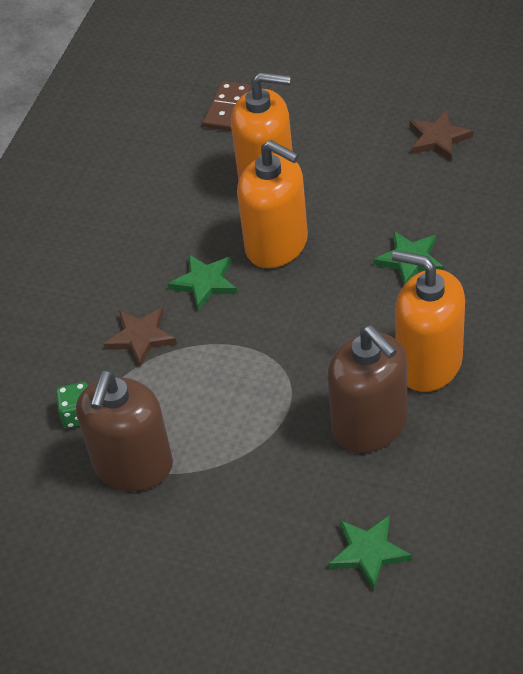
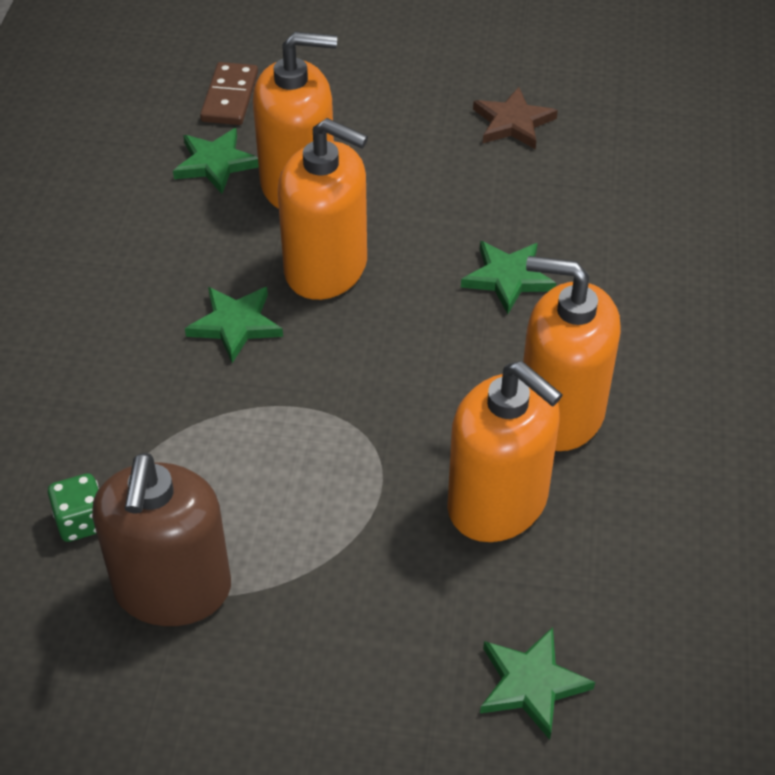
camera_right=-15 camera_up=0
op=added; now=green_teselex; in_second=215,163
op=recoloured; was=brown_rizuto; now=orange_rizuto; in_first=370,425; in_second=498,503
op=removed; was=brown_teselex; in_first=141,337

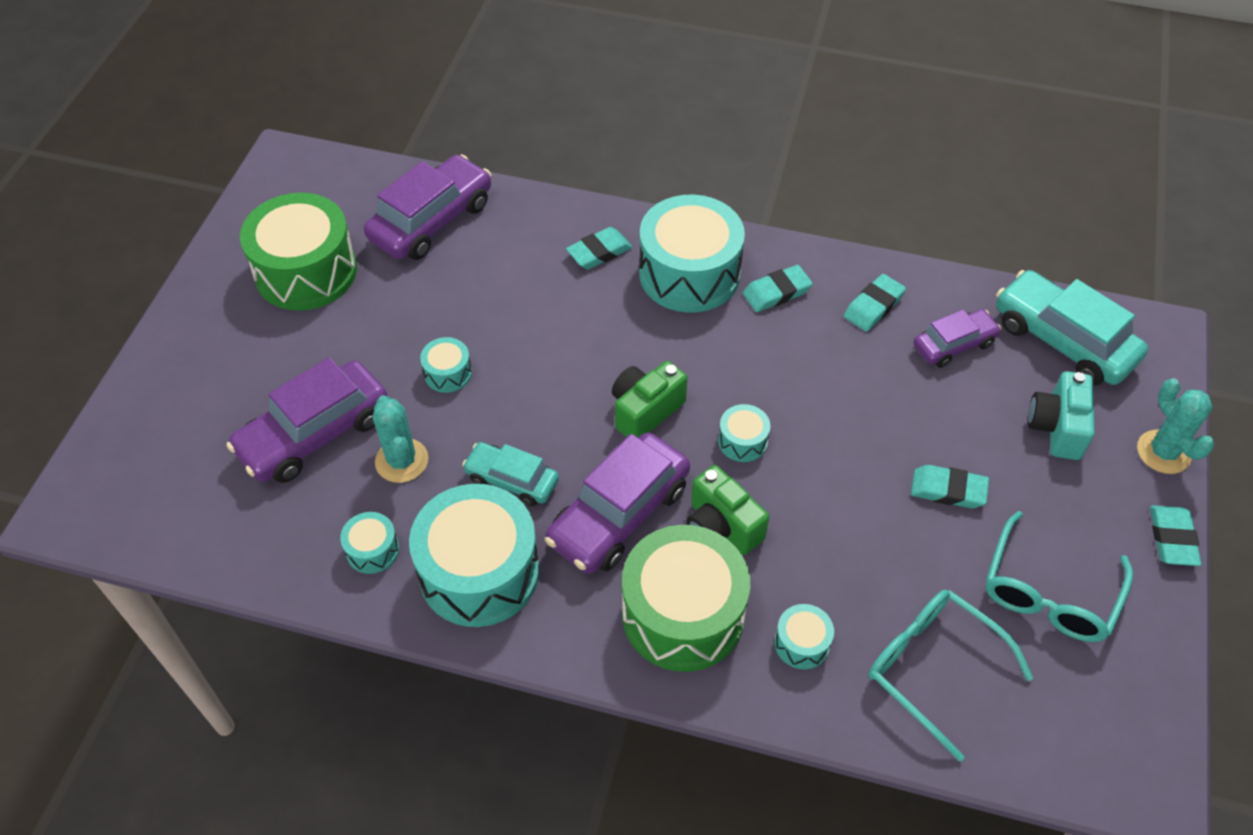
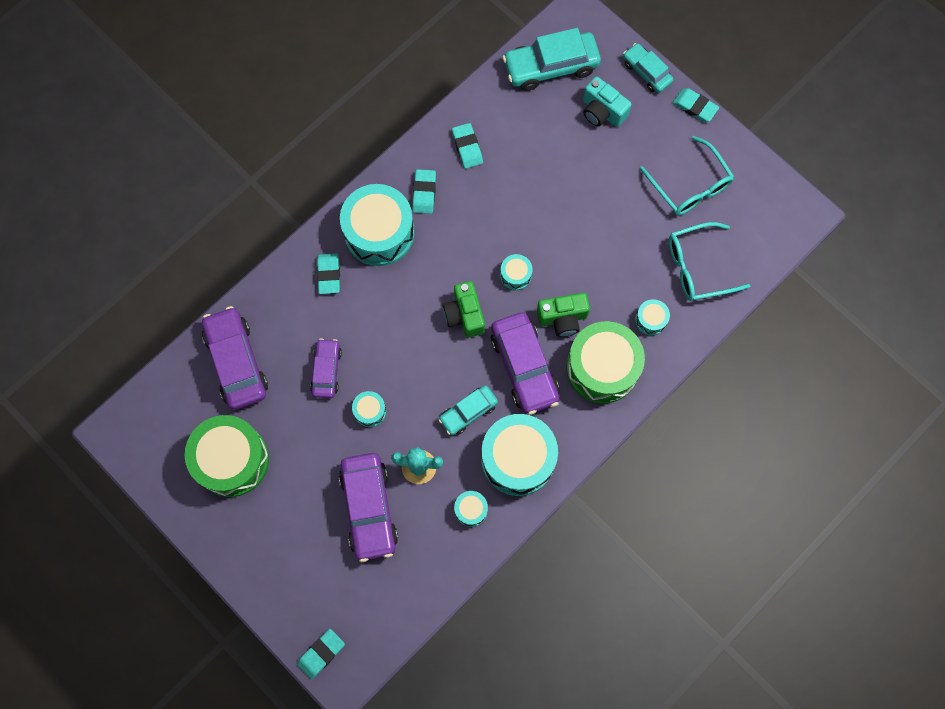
camera_right=-60 camera_up=20
op=moved; was=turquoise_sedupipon; in_first=948,490; in_second=321,654
op=moved; was=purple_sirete; in_first=954,345; in_second=326,371
op=replaced; was=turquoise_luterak; now=turquoise_sirete; in_first=1163,452; in_second=646,72

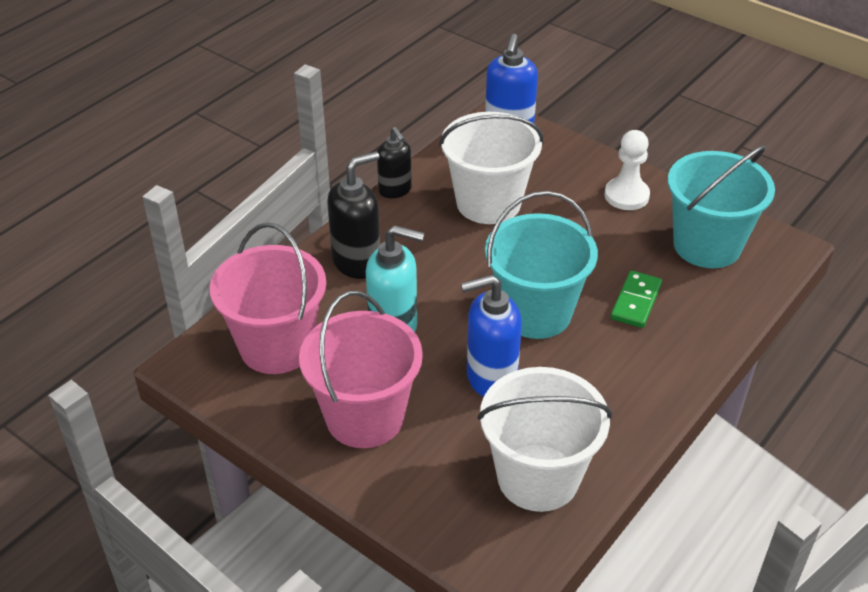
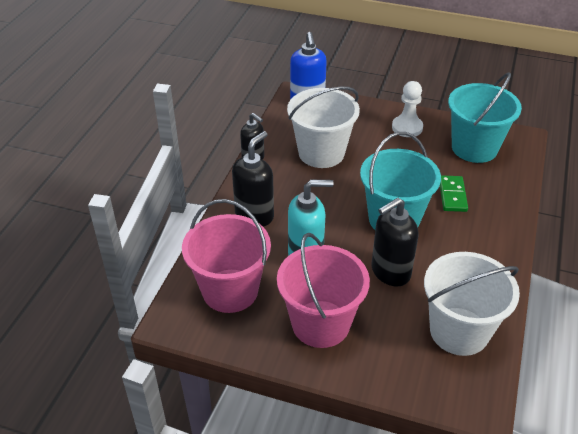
camera_right=-20 camera_up=0
op=recoloured; was=blue_rizuto; now=black_rizuto; in_first=490,379; in_second=390,272

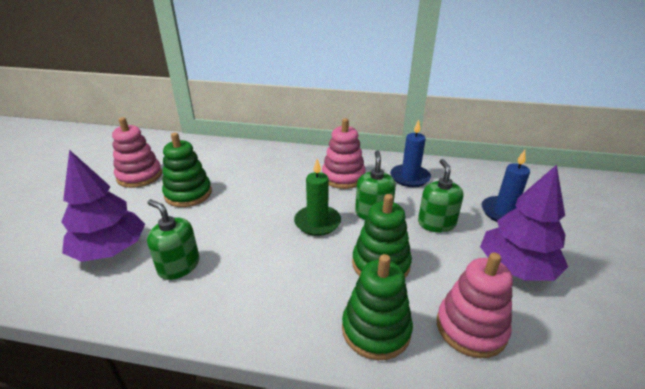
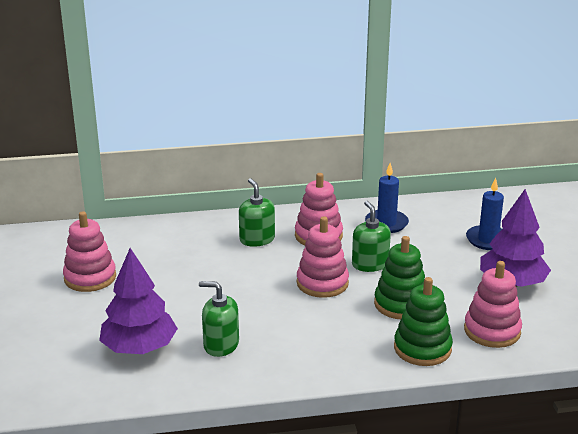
camera_right=-20 camera_up=-5
op=moved; was=green_rizuto; in_first=436,223; in_second=257,239
op=replaced; was=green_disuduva; now=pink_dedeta; in_first=317,222; in_second=322,283
op=removed; was=green_dedeta; in_first=188,194

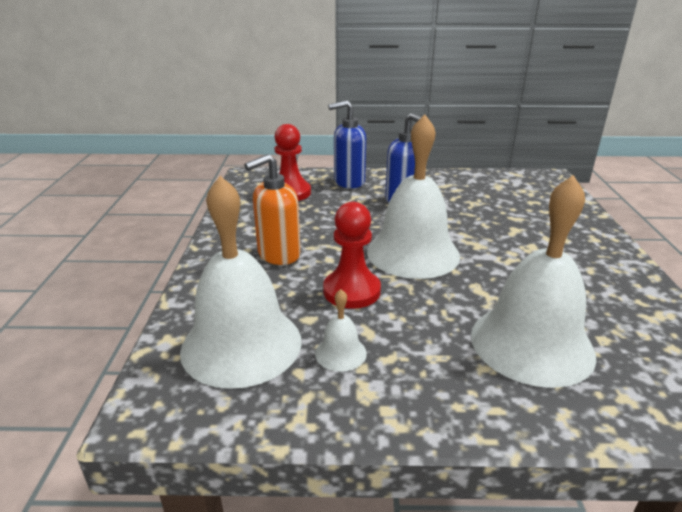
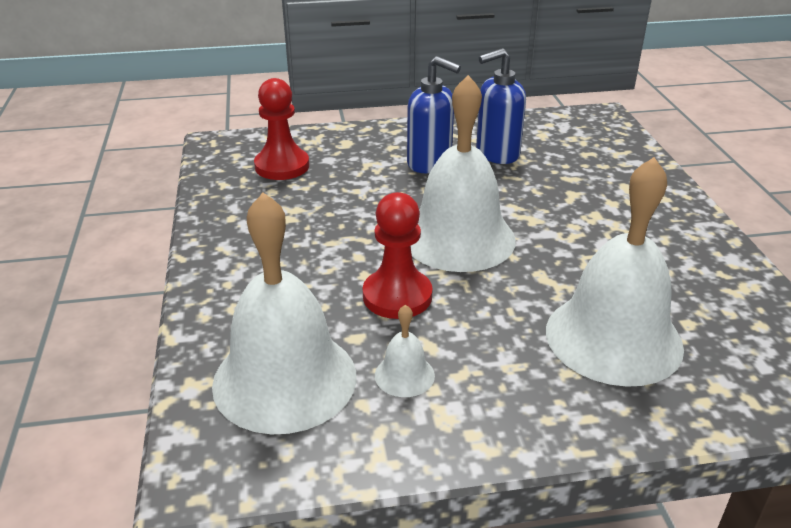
camera_right=-10 camera_up=5
op=moved; was=blue_rizuto; in_first=349,182; in_second=497,154
op=removed; was=orange_rizuto; in_first=278,254

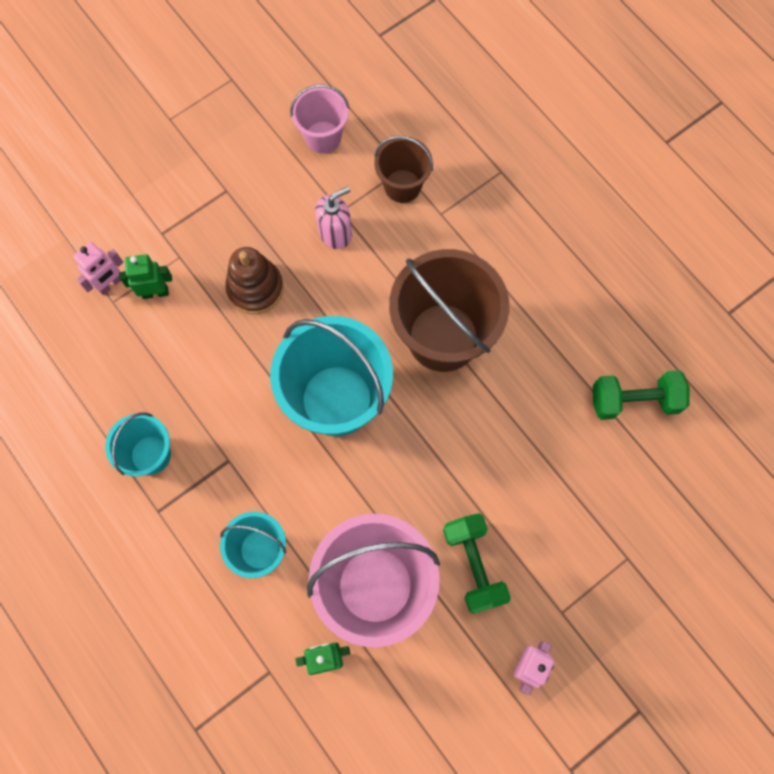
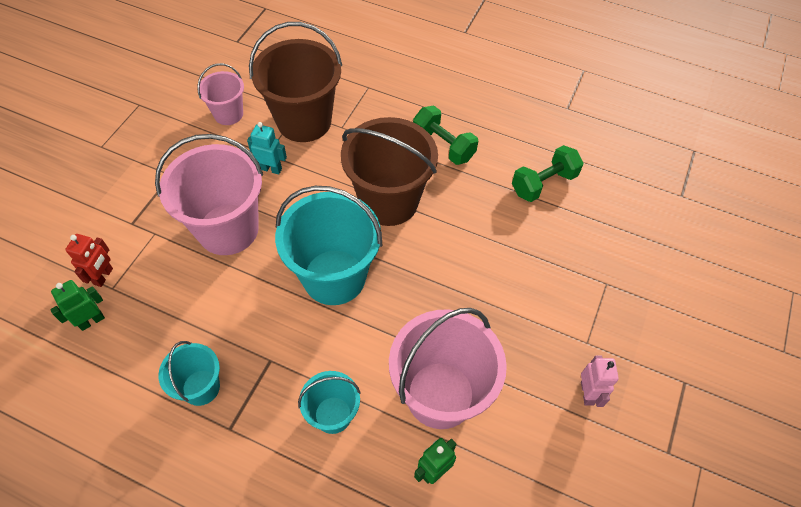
camera_right=-30 camera_up=-15
op=moved; was=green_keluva; in_first=155,292; in_second=91,321
op=recoloured; was=pink_keluva; now=red_keluva; in_first=110,284; in_second=104,276
op=replaced; was=brown_dedeta; now=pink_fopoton; in_first=255,288; in_second=228,229
op=replaced; was=pink_rizuto; now=turquoise_keluva; in_first=335,233; in_second=271,169
op=resized; was=brown_fopoton; in_first=402,186; in_second=304,121; ratio=1.86
op=moved; was=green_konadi; in_first=473,565; in_second=443,145

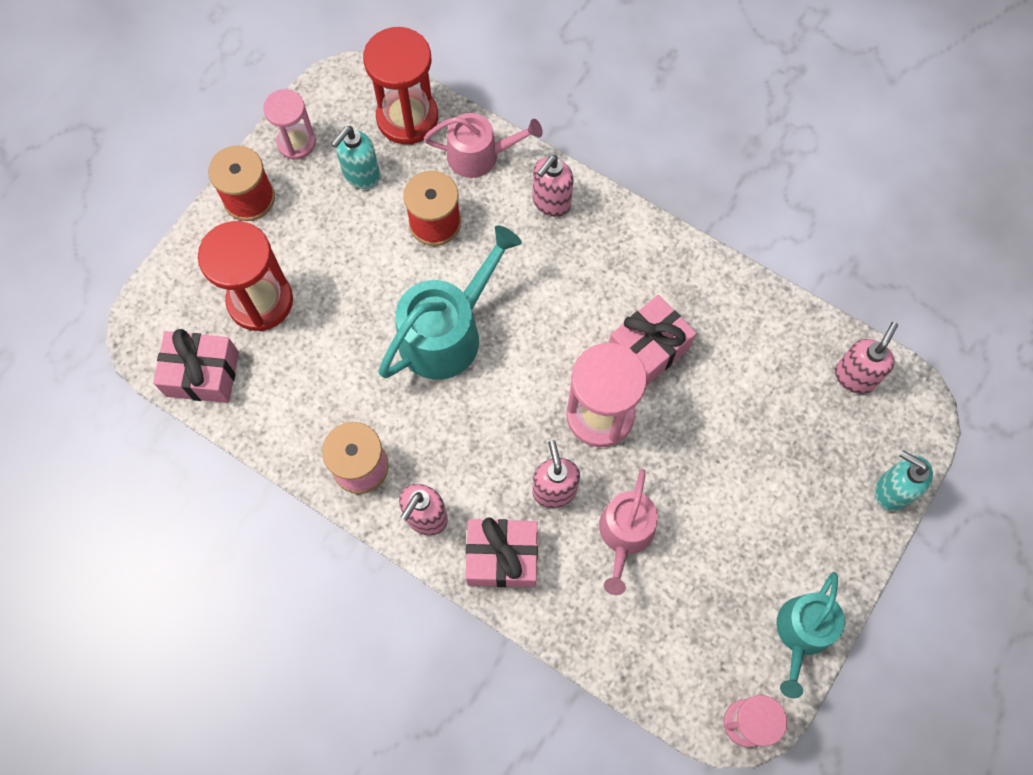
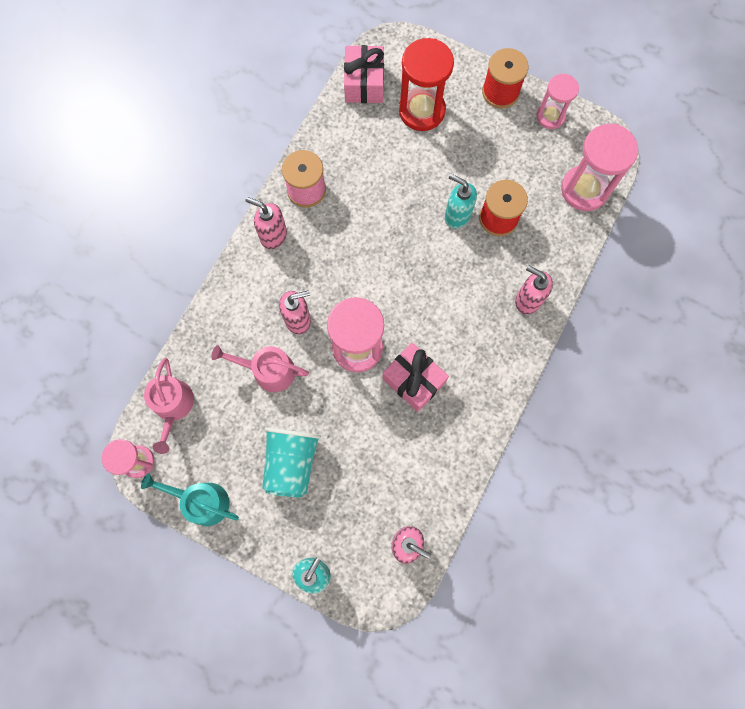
camera_right=85 camera_up=5
op=moved; was=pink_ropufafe; in_first=479,155; in_second=173,406
op=added; now=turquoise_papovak; in_second=291,462
op=moved; was=turquoise_rizuto; in_first=361,175; in_second=457,215
op=recoloured; was=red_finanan; now=pink_finanan; in_first=407,118; in_second=584,189
op=removed; was=turquoise_ropufafe; in_first=447,332
op=removed; was=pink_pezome; in_first=502,557

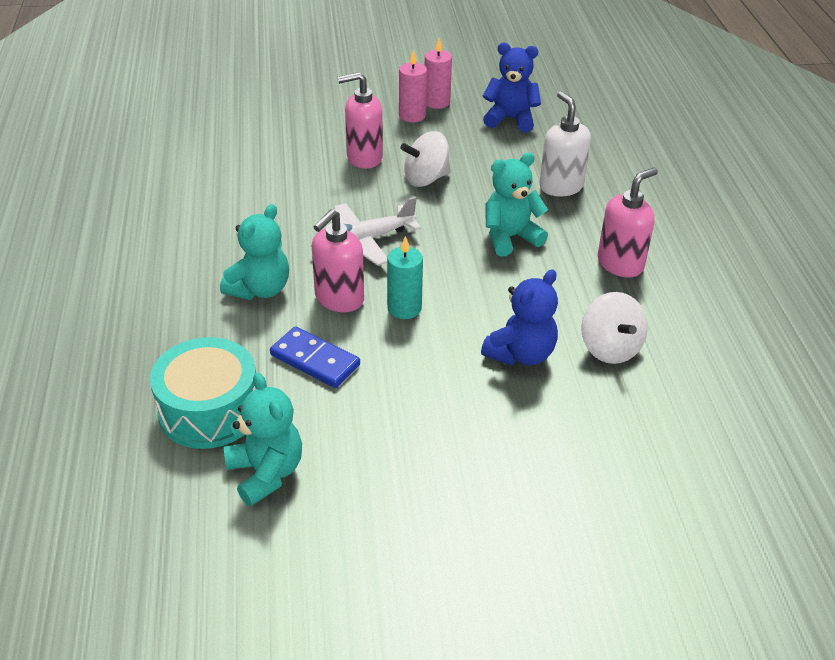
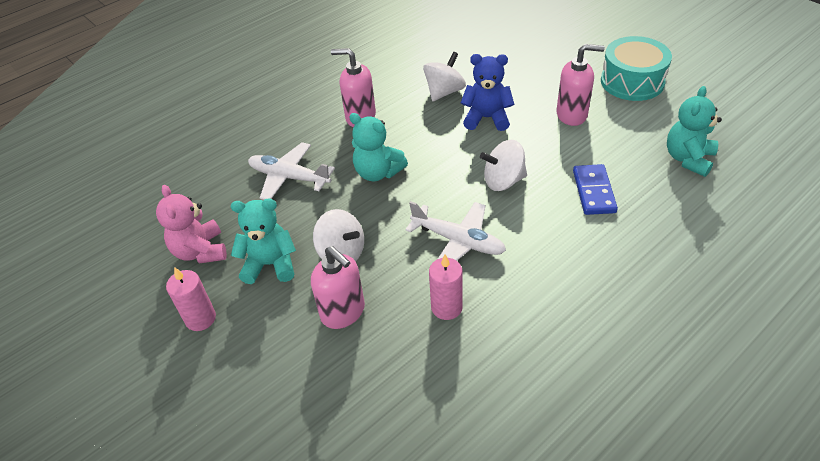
camera_right=-120 camera_up=5
op=recoloured; was=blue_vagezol; now=pink_vagezol; in_first=510,119; in_second=200,251
op=moved; was=turquoise_vagezol; in_first=260,289; in_second=270,264
op=replaced; was=white_rizuto; now=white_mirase; in_first=560,186; in_second=289,177
op=moved; was=pink_disuduva; in_first=412,116; in_second=446,307
op=replaced; was=turquoise_disuduva; now=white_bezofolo; in_first=404,308; in_second=503,181
op=moved; was=pink_rizuto; in_first=339,299; in_second=572,115
op=moved; was=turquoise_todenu; in_first=209,410; in_second=632,81

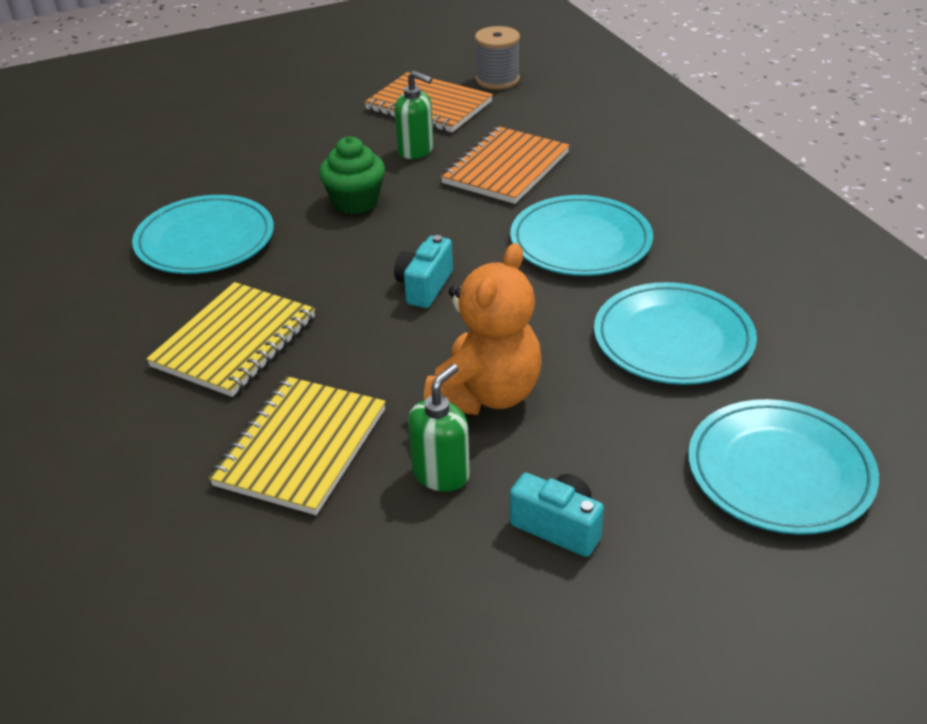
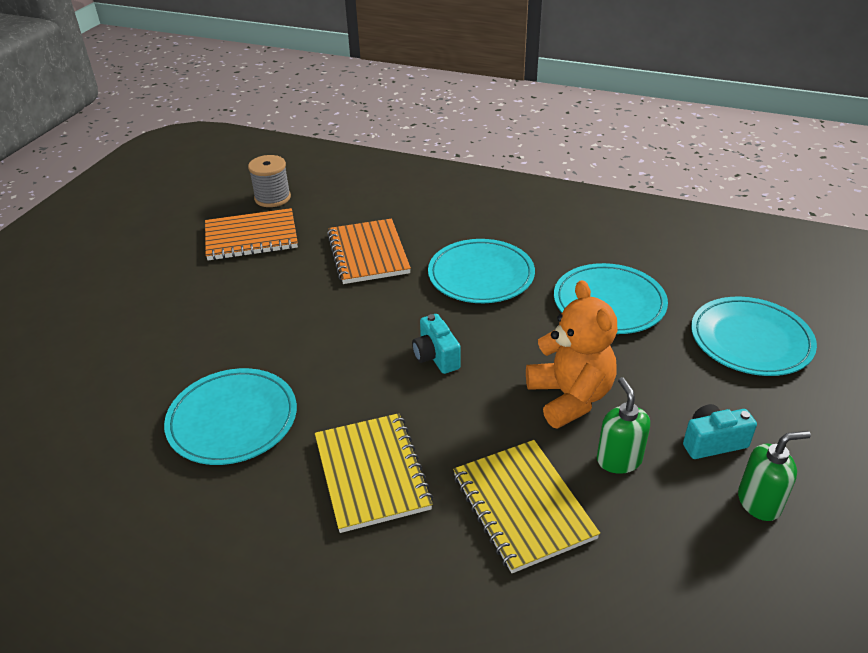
camera_right=-45 camera_up=0
op=moved; was=green_rizuto; in_first=416,150; in_second=759,502
op=removed; was=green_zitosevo; in_first=355,202

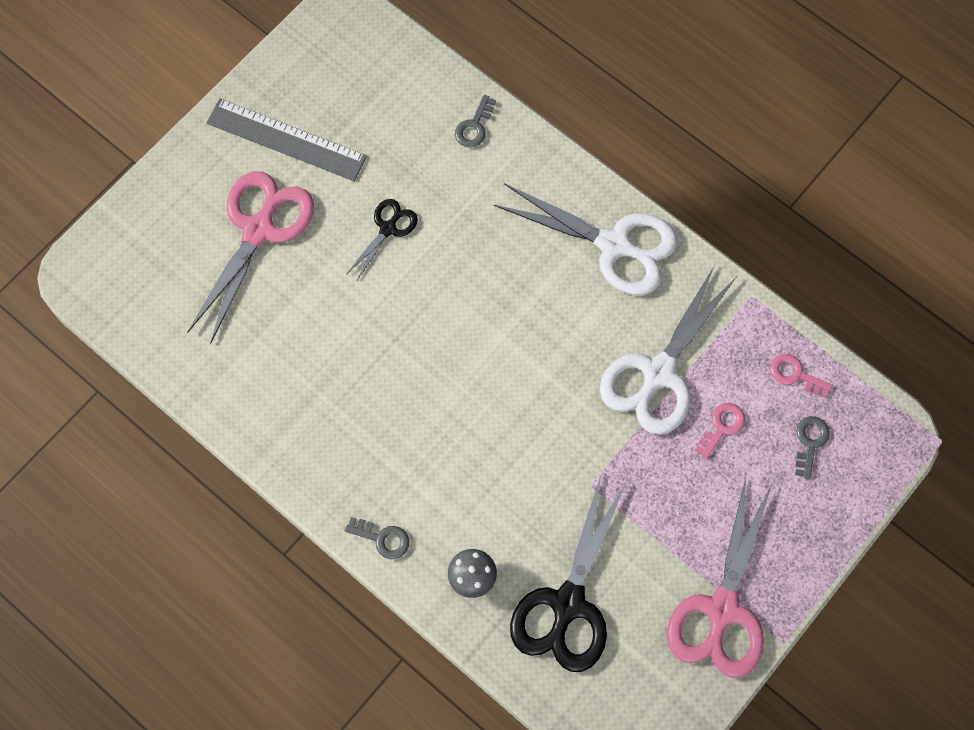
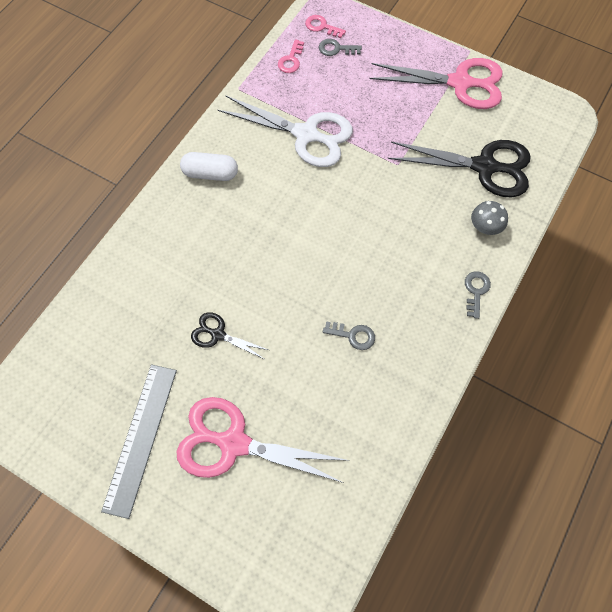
camera_right=-100 camera_up=-5
op=replaced; was=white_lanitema; now=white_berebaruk; in_first=613,245; in_second=210,173
op=moved; was=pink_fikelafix; in_first=722,427; in_second=322,26
op=moved; was=grey_fikelafix; in_first=474,126; in_second=353,335

